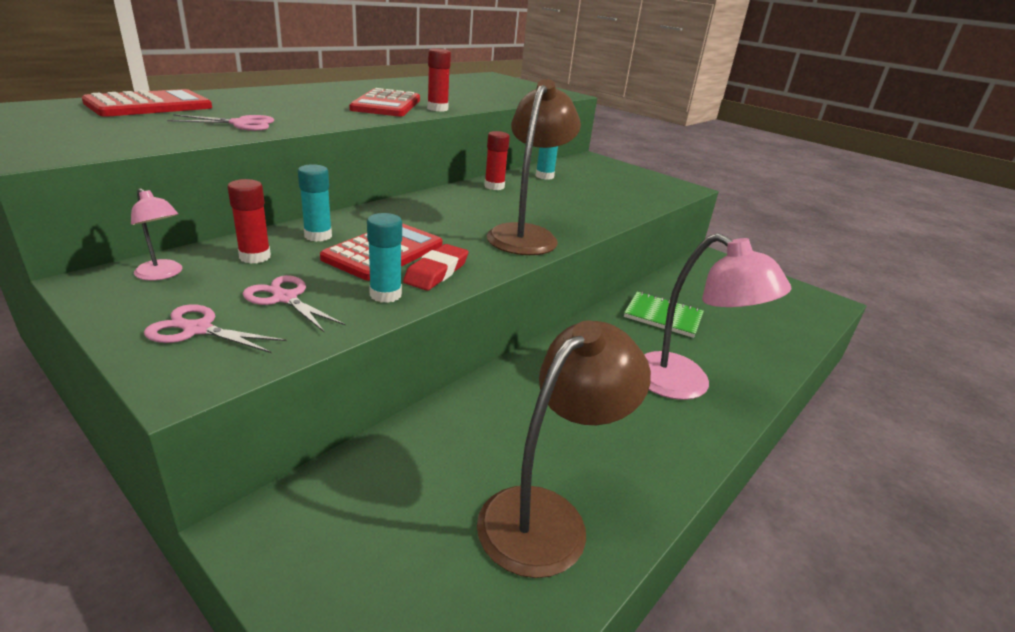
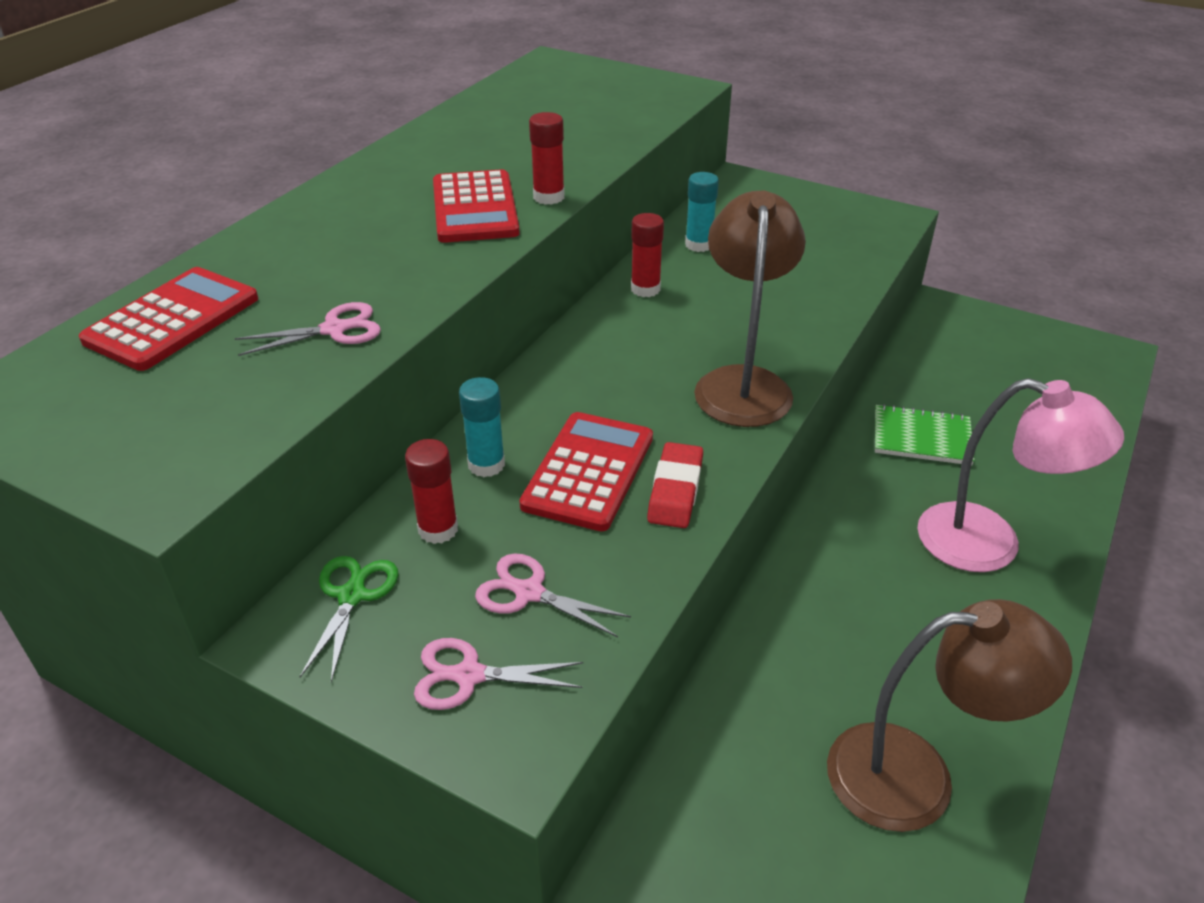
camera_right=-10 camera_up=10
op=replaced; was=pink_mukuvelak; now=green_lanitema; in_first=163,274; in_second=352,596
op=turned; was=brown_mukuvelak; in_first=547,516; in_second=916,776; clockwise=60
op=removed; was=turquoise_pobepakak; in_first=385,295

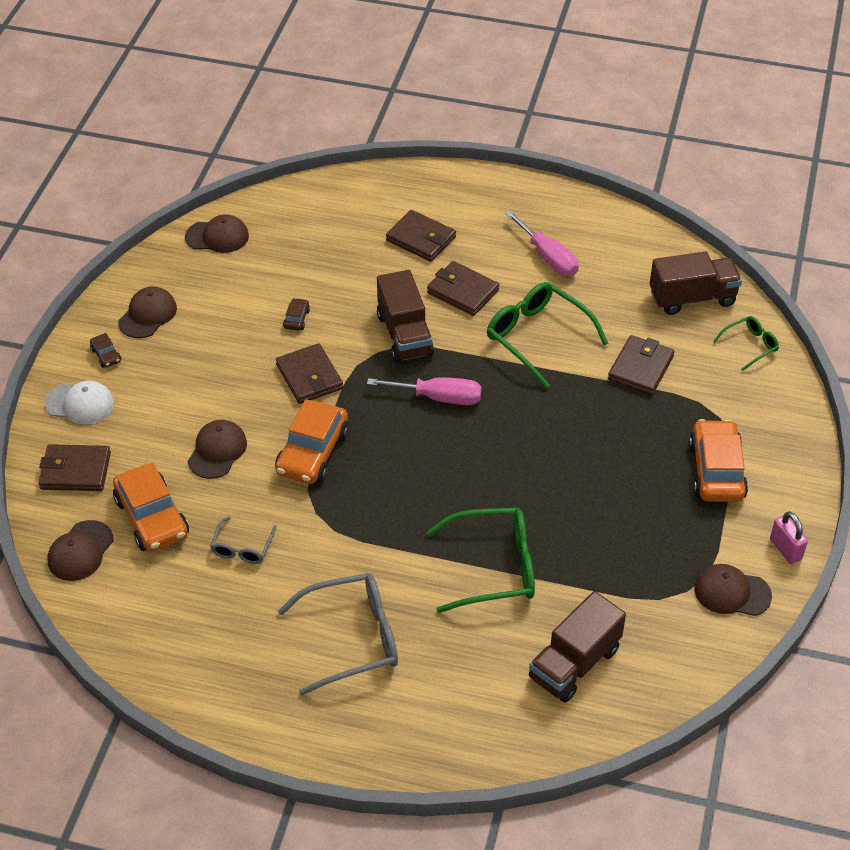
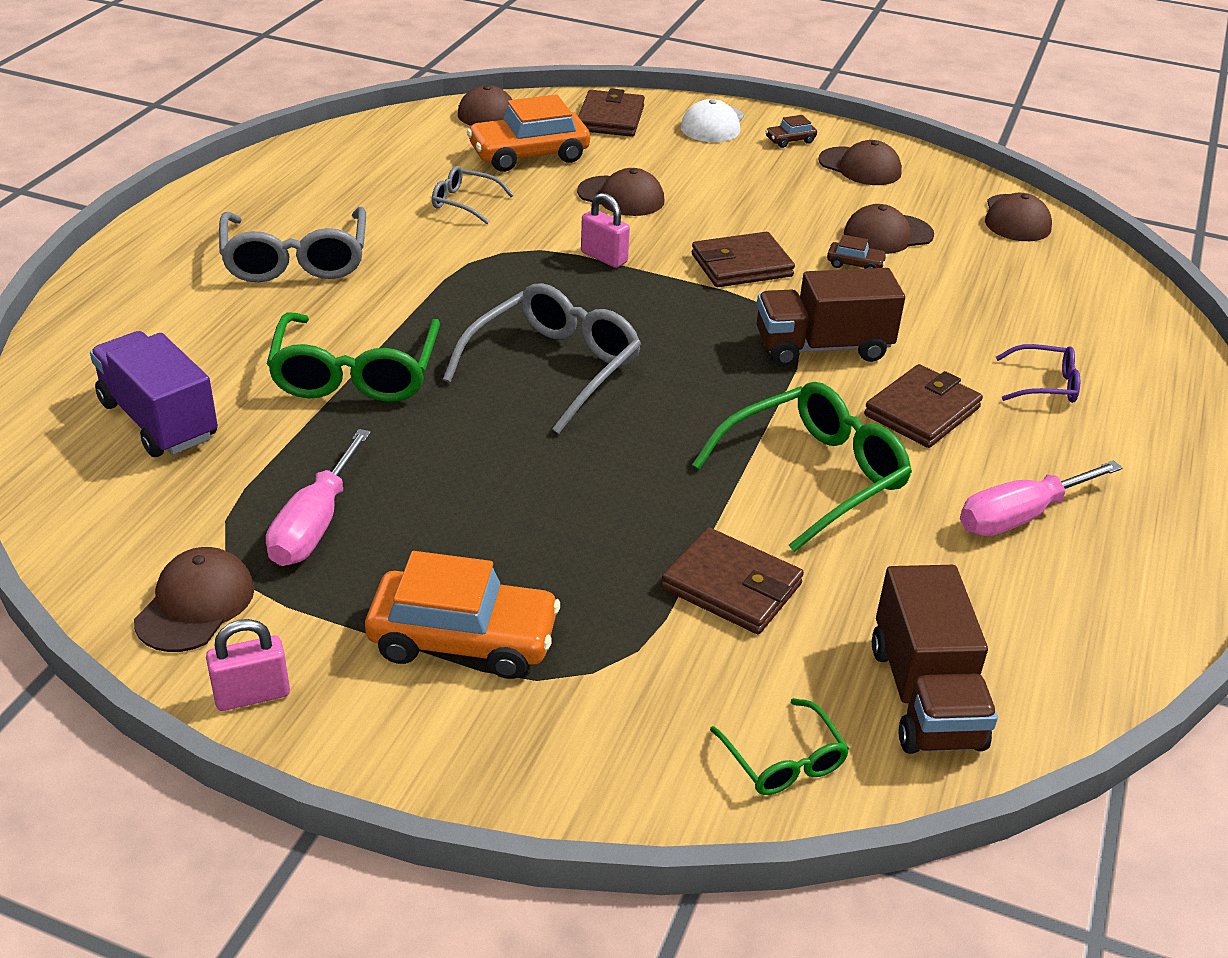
camera_right=95 camera_up=-10
op=recoloured; was=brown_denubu; now=purple_denubu; in_first=574,663; in_second=159,420
op=moved; was=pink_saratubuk; in_first=439,398; in_second=315,524
op=added; now=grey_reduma; in_second=553,368
op=replaced; was=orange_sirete; now=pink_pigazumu; in_first=312,452; in_second=604,257
op=added; now=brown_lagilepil; in_second=887,235
op=replaced; was=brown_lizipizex; now=purple_reduma; in_first=421,239; in_second=1044,384

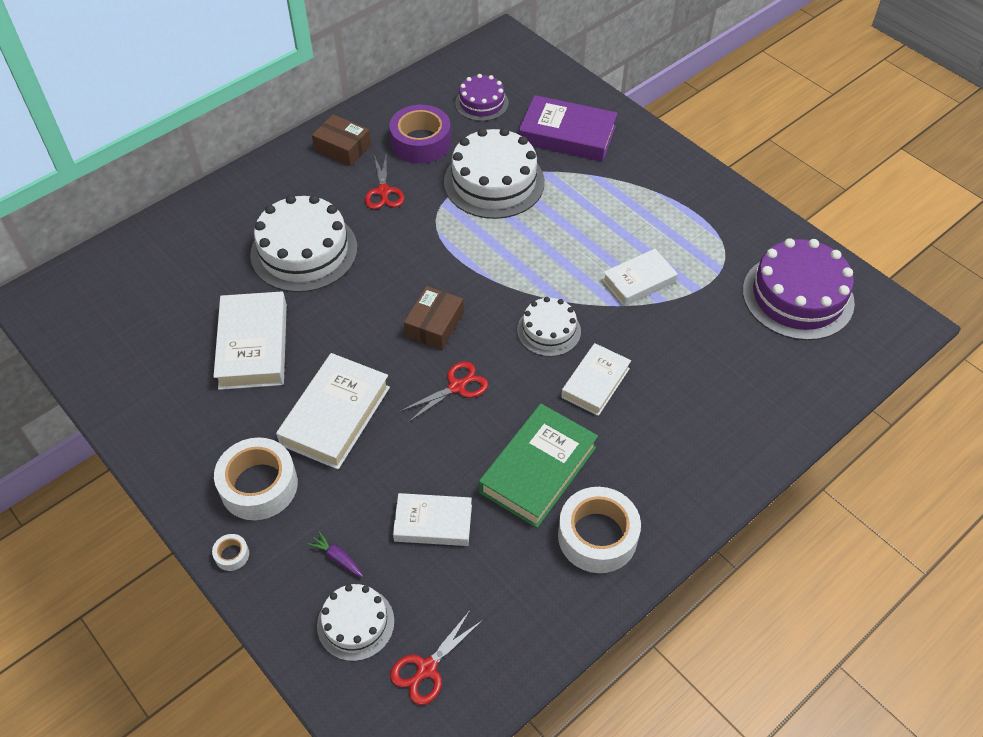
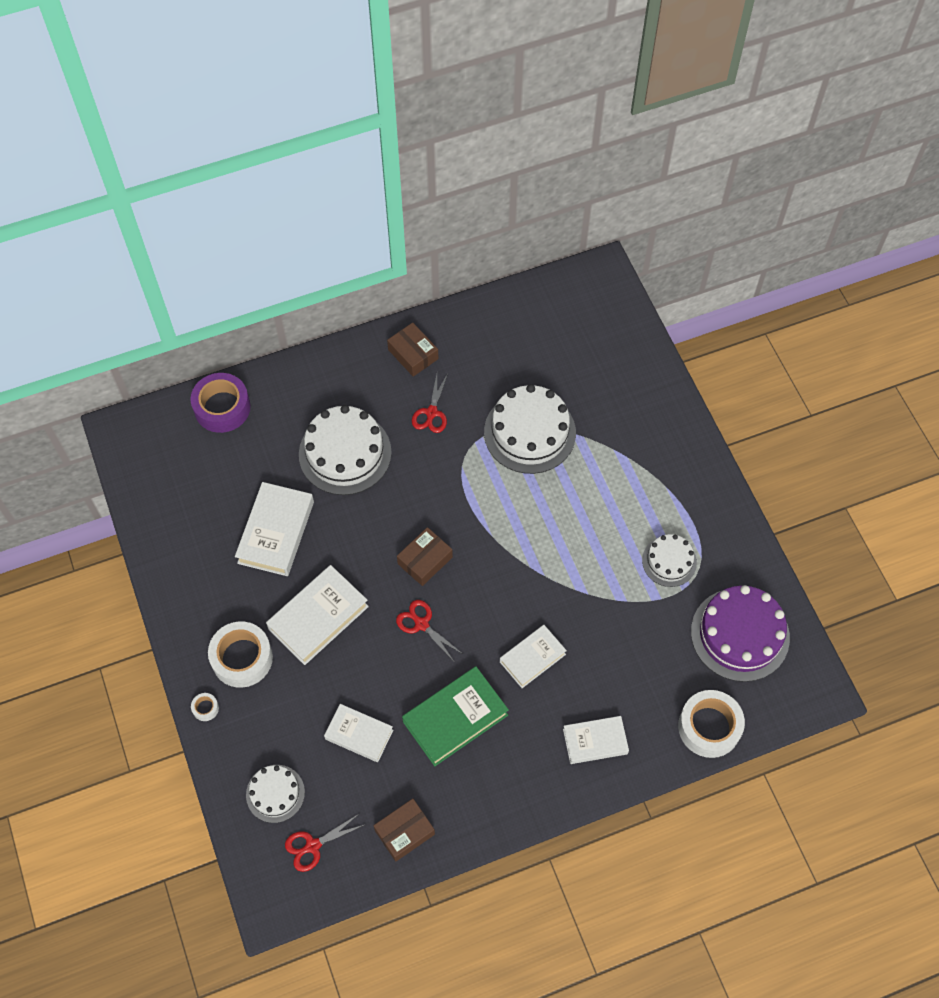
camera_right=20 camera_up=10
op=moved; was=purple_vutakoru; in_first=421,142; in_second=222,408
op=added; now=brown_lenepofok; in_second=404,832
op=turned; was=red_lanitema; in_first=457,386; in_second=421,624; clockwise=-120
op=moved; was=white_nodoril; in_first=639,281; in_second=595,741
op=moved; was=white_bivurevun; in_first=549,330; in_second=669,561
op=moved; was=white_vutakoru; in_first=597,536; in_second=709,727
op=removed; was=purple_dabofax; in_first=337,558
op=removed; was=purple_bivurevun; in_first=481,103
op=removed; was=purple_nodoril; in_first=567,135

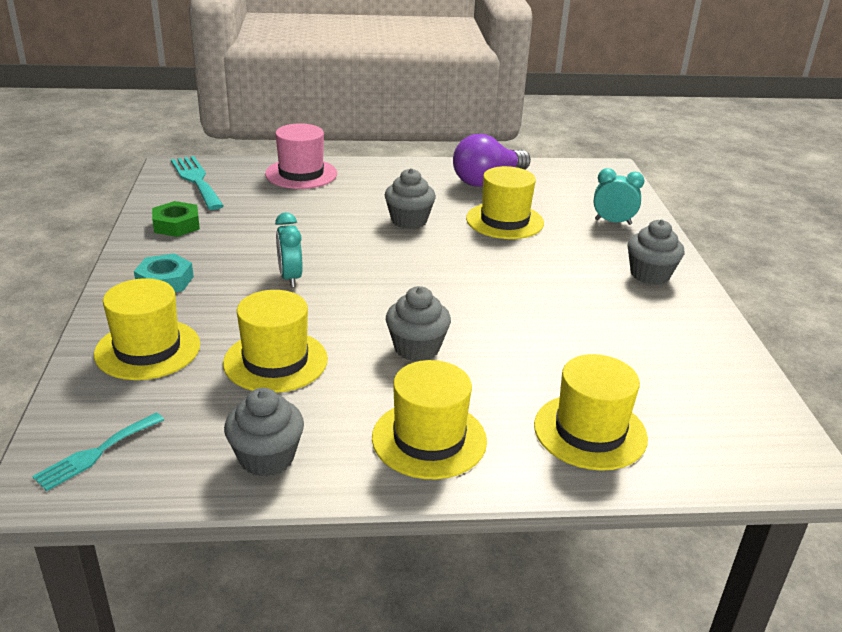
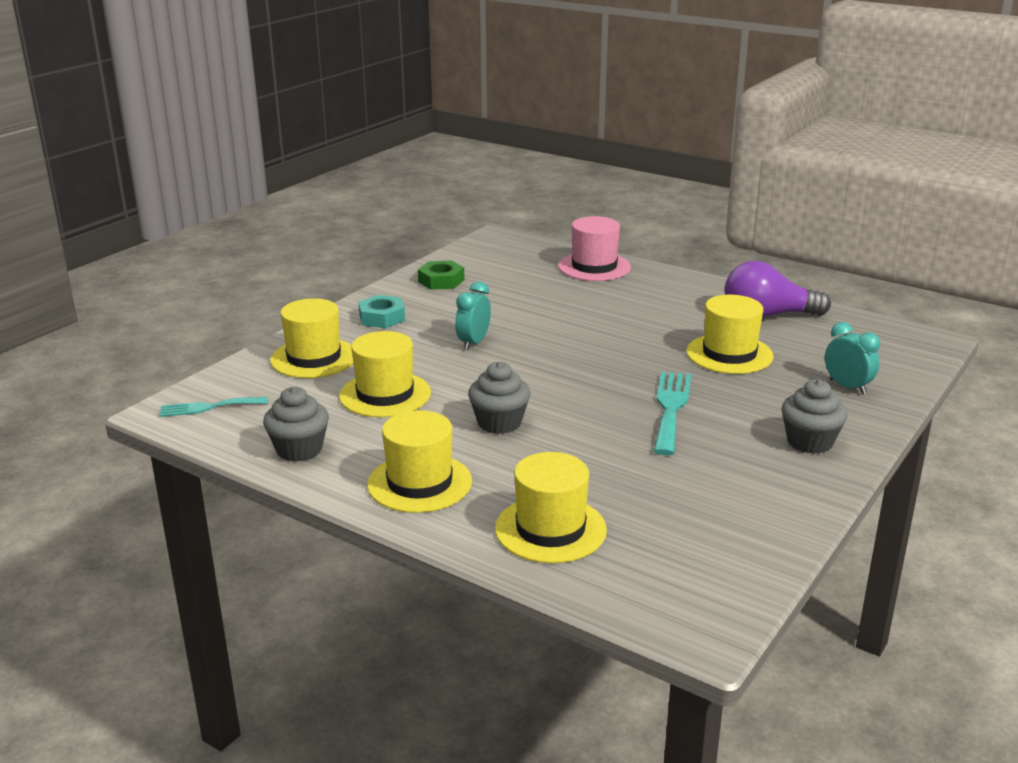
camera_right=40 camera_up=-5
op=moved; was=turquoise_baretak; in_first=196,180; in_second=671,408
op=removed; was=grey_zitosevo; in_first=409,221

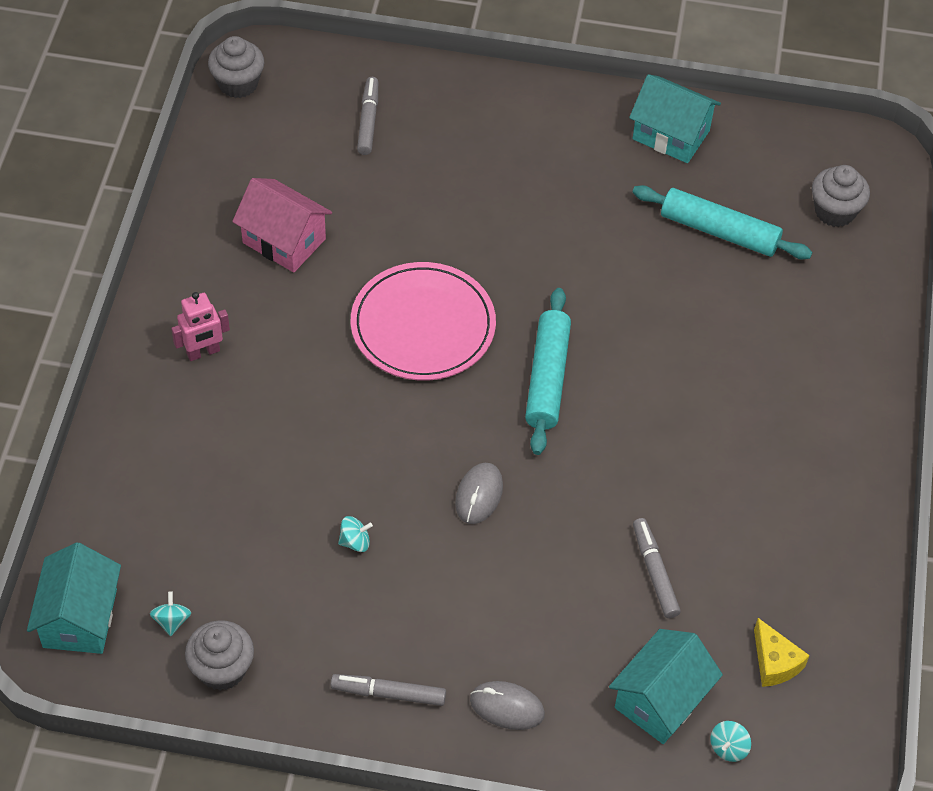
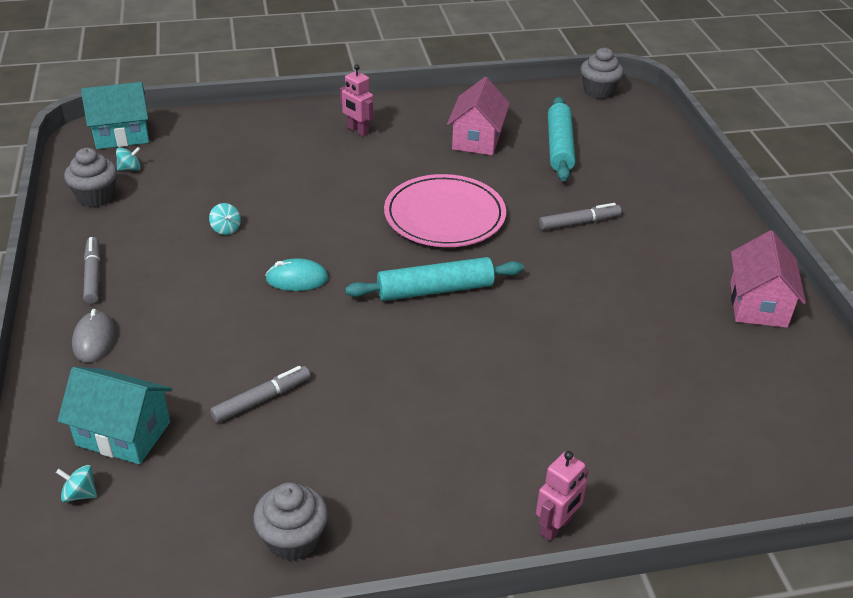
camera_right=70 camera_up=-15
op=moved; was=grey_zitosevo; in_first=834,211; in_second=293,540
op=recoloured; was=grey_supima; now=turquoise_supima; in_first=479,495; in_second=297,279
op=added; now=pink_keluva; in_second=556,527
op=moved; was=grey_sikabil; in_first=368,121; in_second=579,222
op=moved; was=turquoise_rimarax; in_first=719,232; in_second=559,147
op=recoloured; was=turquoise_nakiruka; now=pink_nakiruka; in_first=671,135; in_second=758,304
op=removed; was=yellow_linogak; in_first=774,662

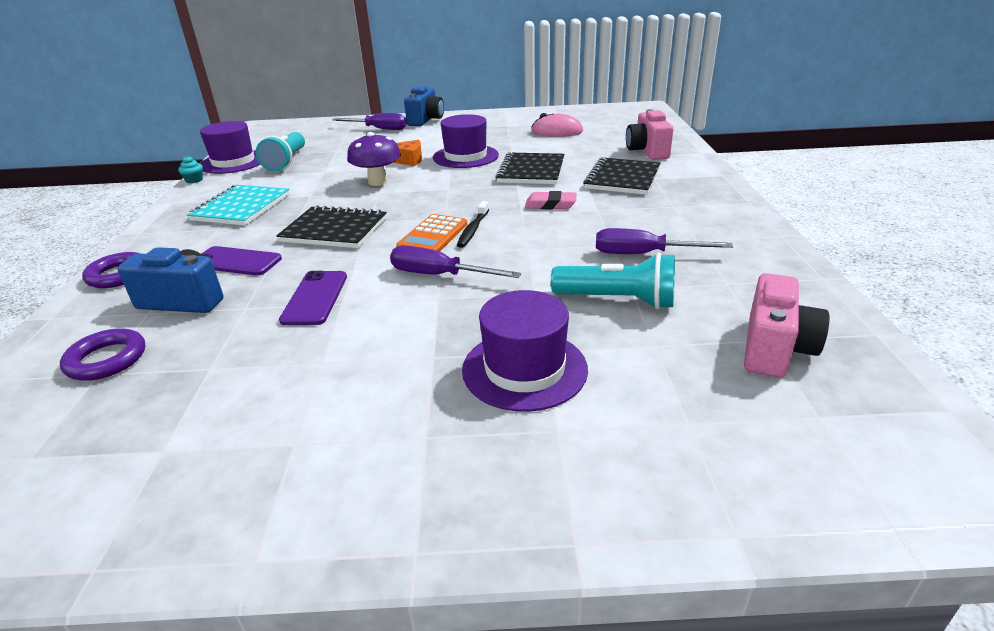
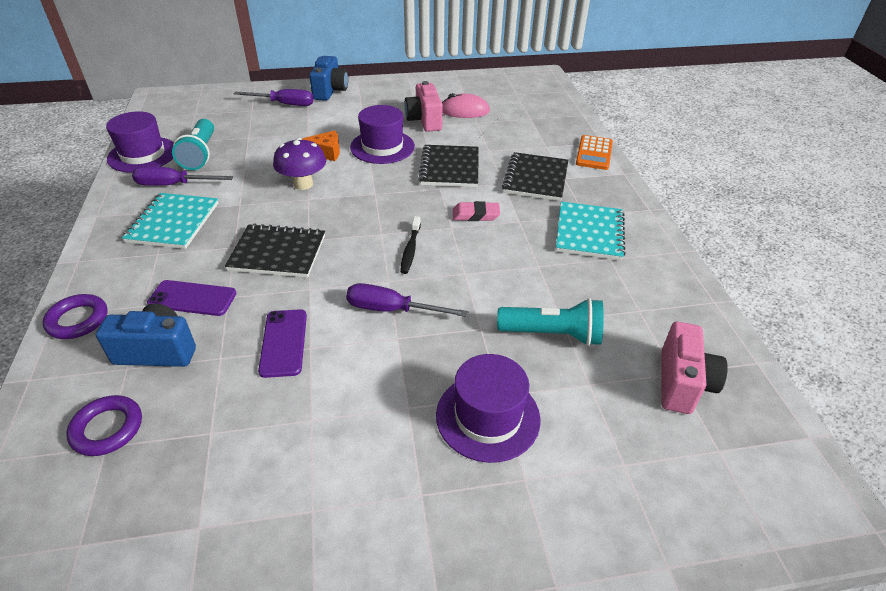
camera_right=-10 camera_up=10
op=moved; was=purple_saratubuk; in_first=644,254; in_second=173,185
op=moved; was=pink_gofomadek; in_first=647,151; in_second=424,120
op=added; now=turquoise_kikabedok; in_second=589,233
op=moved; was=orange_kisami; in_first=433,236; in_second=594,153
op=removed; was=turquoise_zitosevo; in_first=194,180

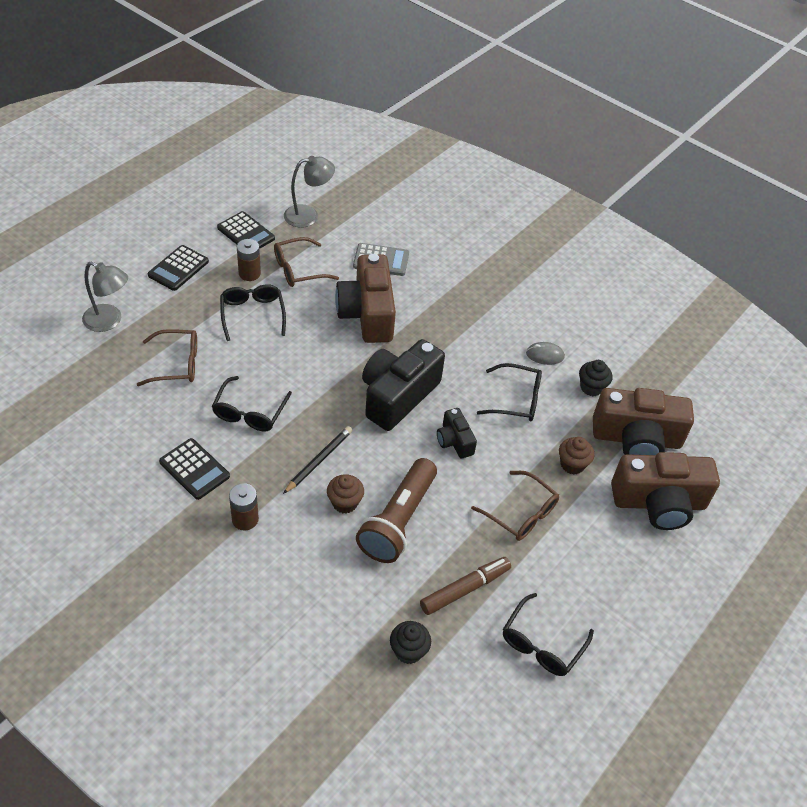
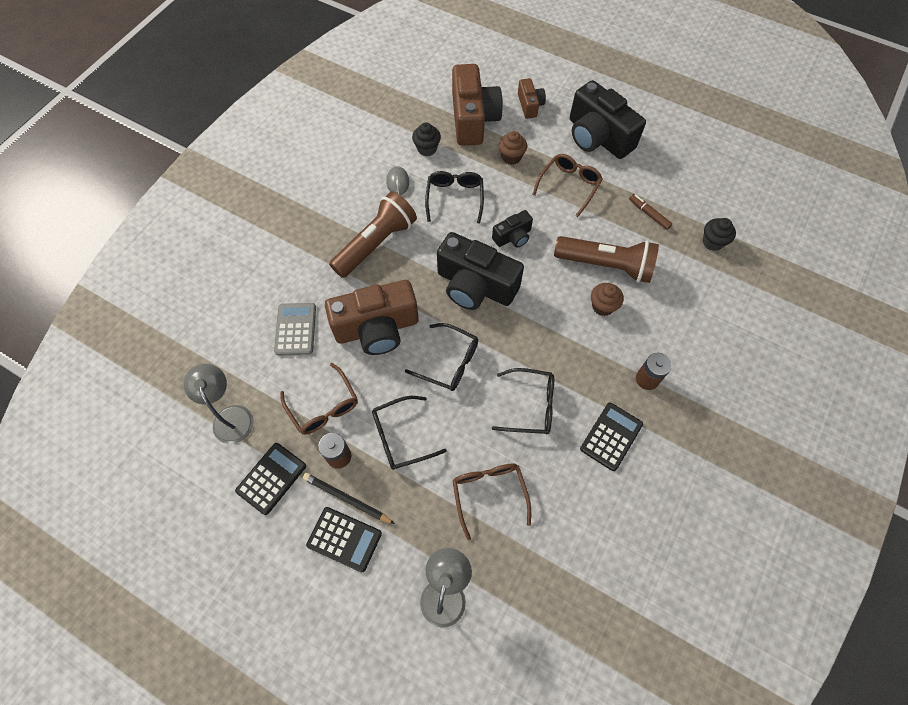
camera_right=-95 camera_up=15
op=moved; was=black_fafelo; in_first=319,460; in_second=346,499
op=added; now=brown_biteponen; in_second=376,243
op=moved; was=black_reduma; in_first=542,644; in_second=449,362
op=resized; was=brown_gofomadek; in_first=658,503; in_second=529,105; ratio=0.5
op=added; now=black_gofomadek; in_second=598,137
op=resized; was=brown_sikabil; in_first=465,589; in_second=649,214; ratio=0.65

